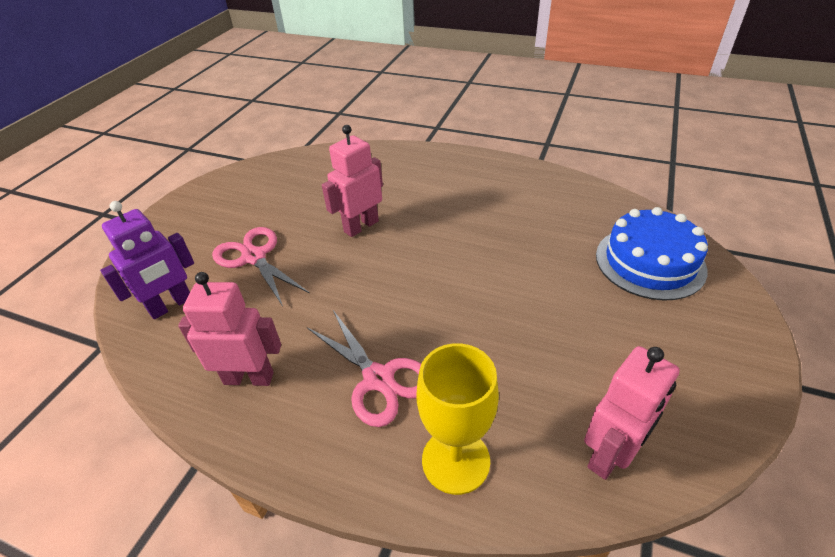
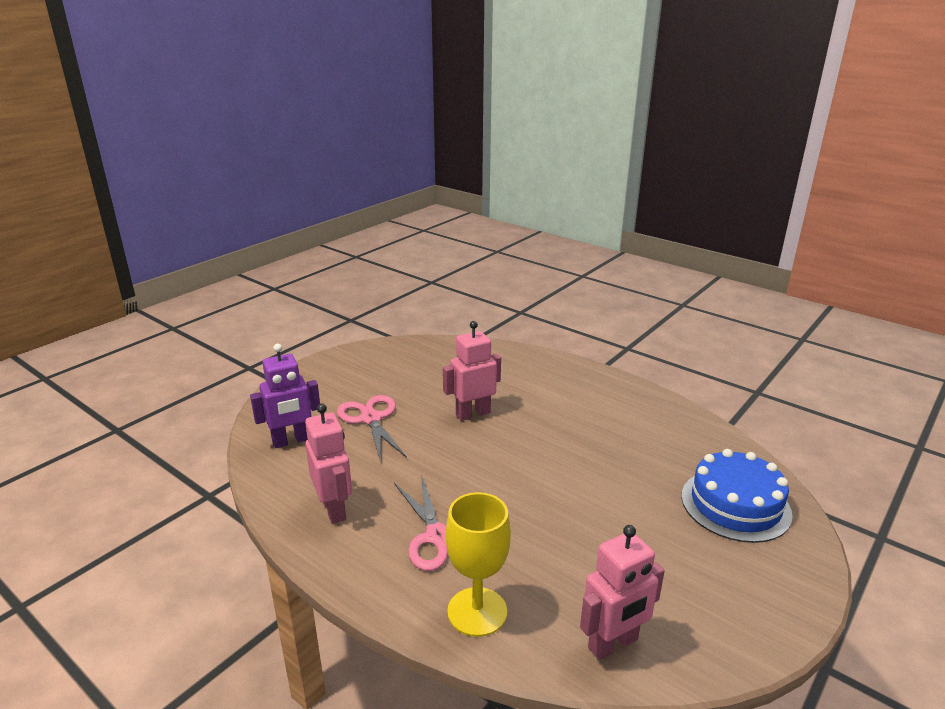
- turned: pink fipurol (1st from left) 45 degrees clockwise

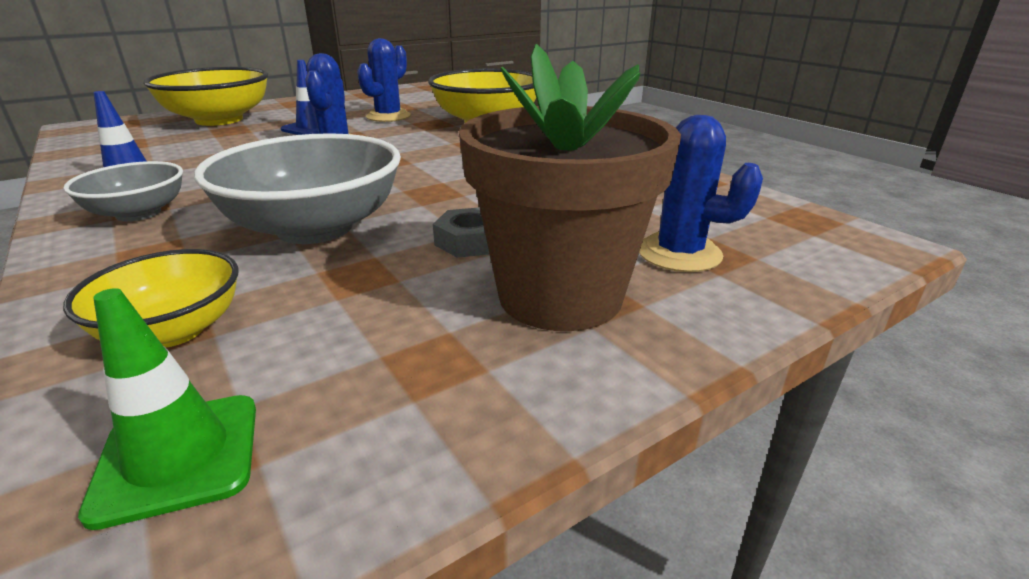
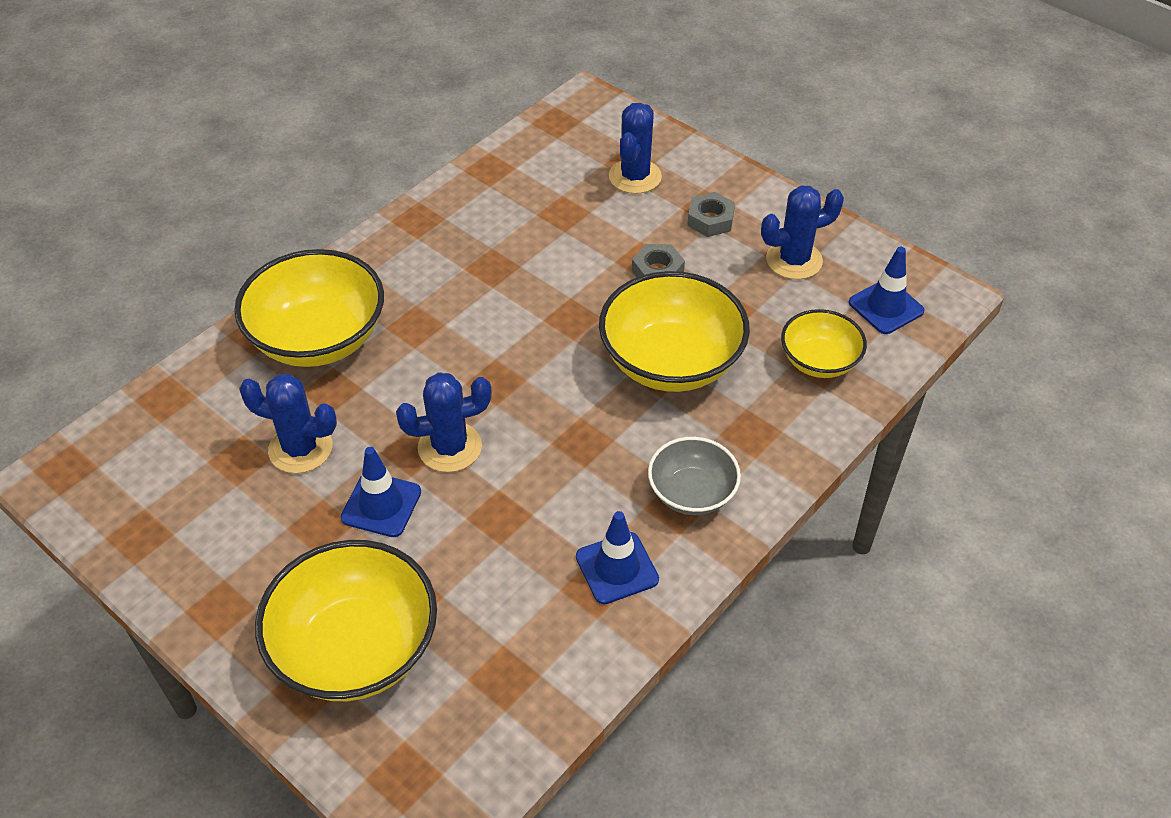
- replaced: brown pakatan to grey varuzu (2nd from left)
- recoloured: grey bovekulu (2nd from left) to yellow bovekulu (3rd from left)
- recoloured: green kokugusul to blue kokugusul (3rd from left)
- added: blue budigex (4th from left)

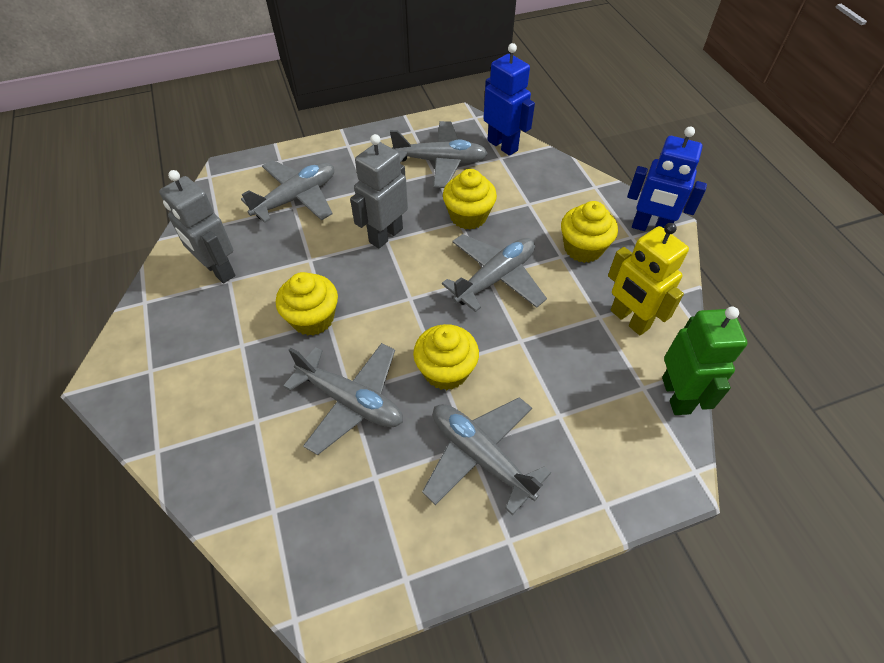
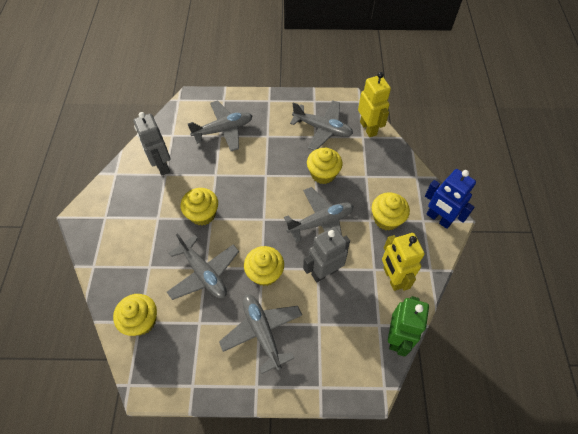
- recoloured: blue fipurol (1st from left) to yellow fipurol (1st from left)
- moved: grey fipurol (2nd from left)
- added: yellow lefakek (1st from left)

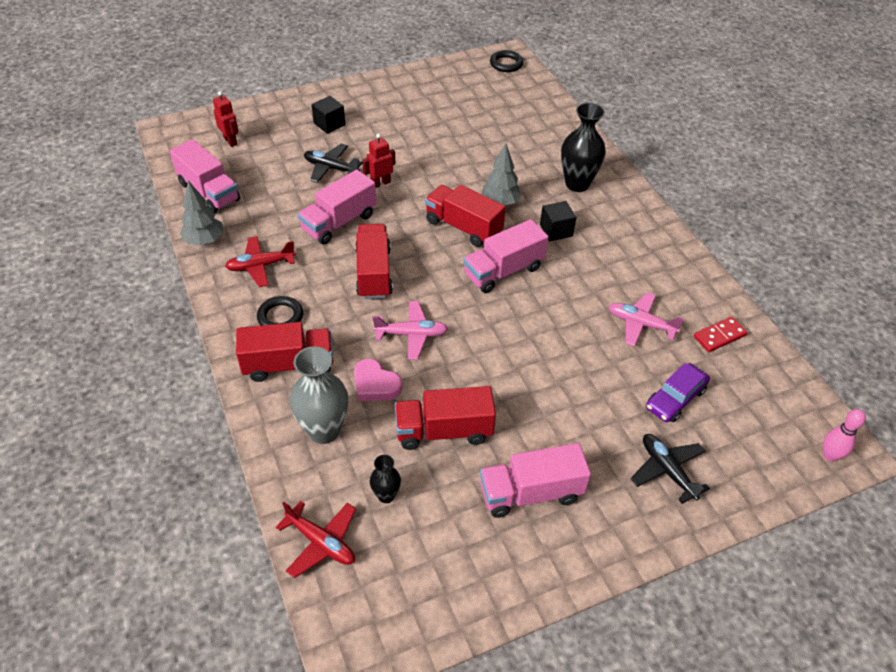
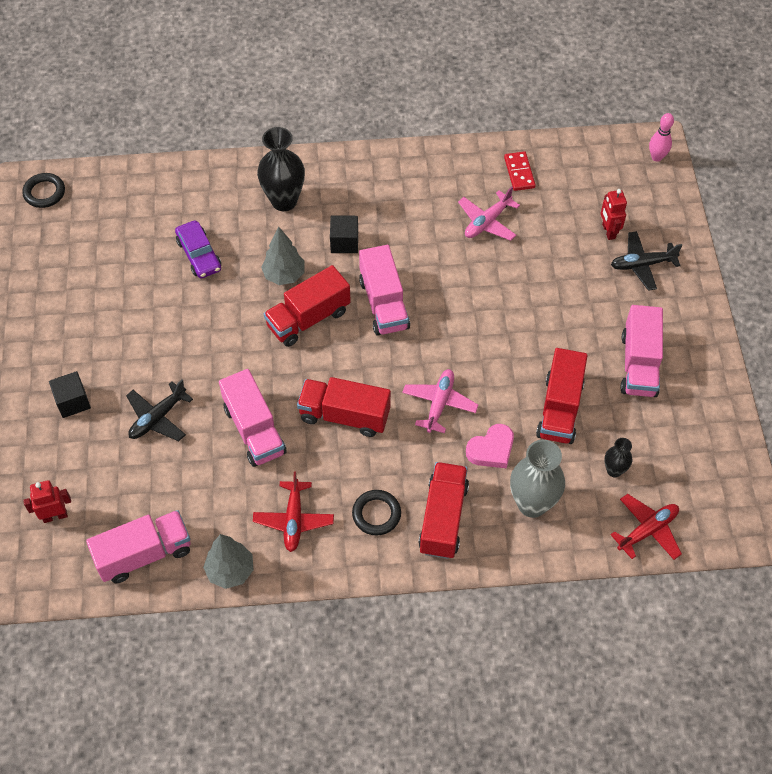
- moved: red fipurol (2nd from left)
- moved: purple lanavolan

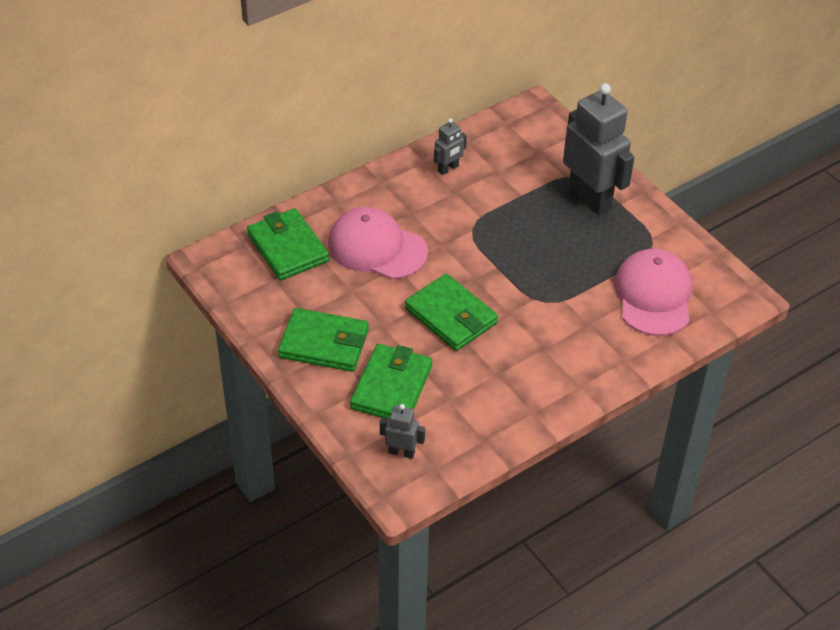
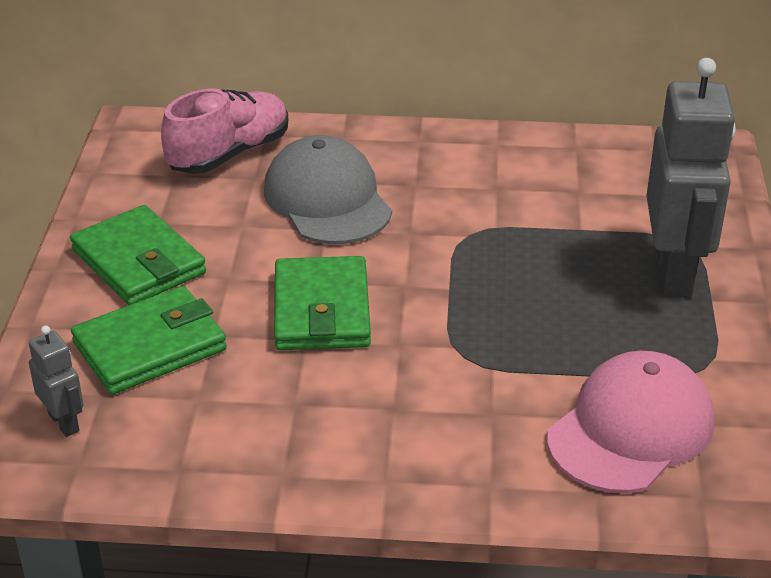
- removed: grey fipurol (2nd from left)
- recoloured: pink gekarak (1st from left) to grey gekarak
- replaced: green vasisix (1st from left) to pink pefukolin

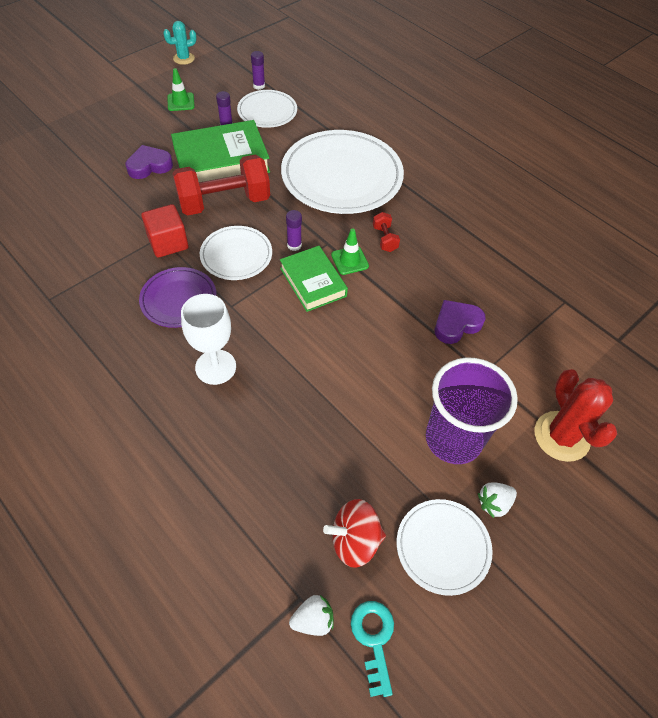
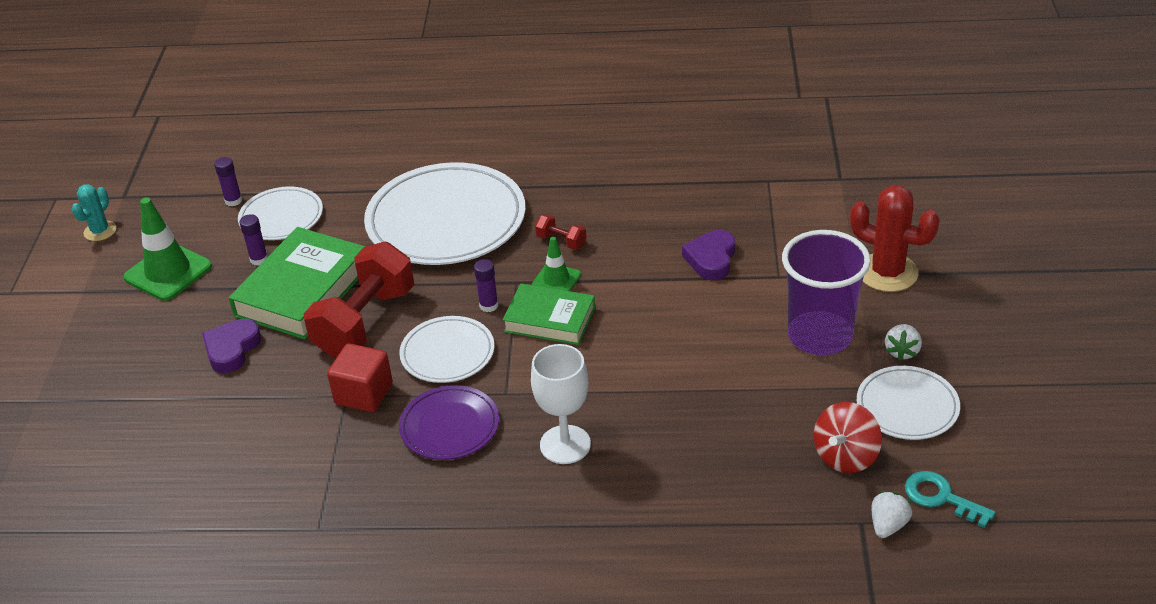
- resized: green kokugusul (1st from left) x1.74

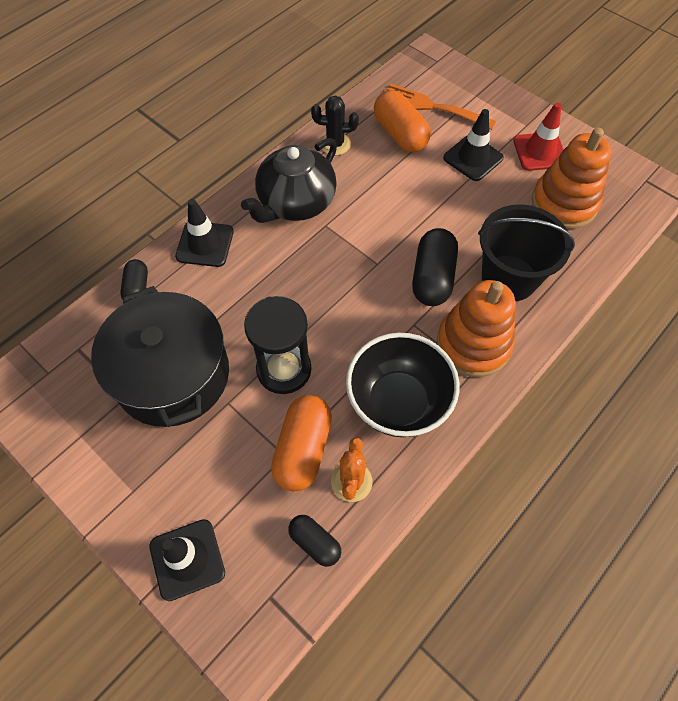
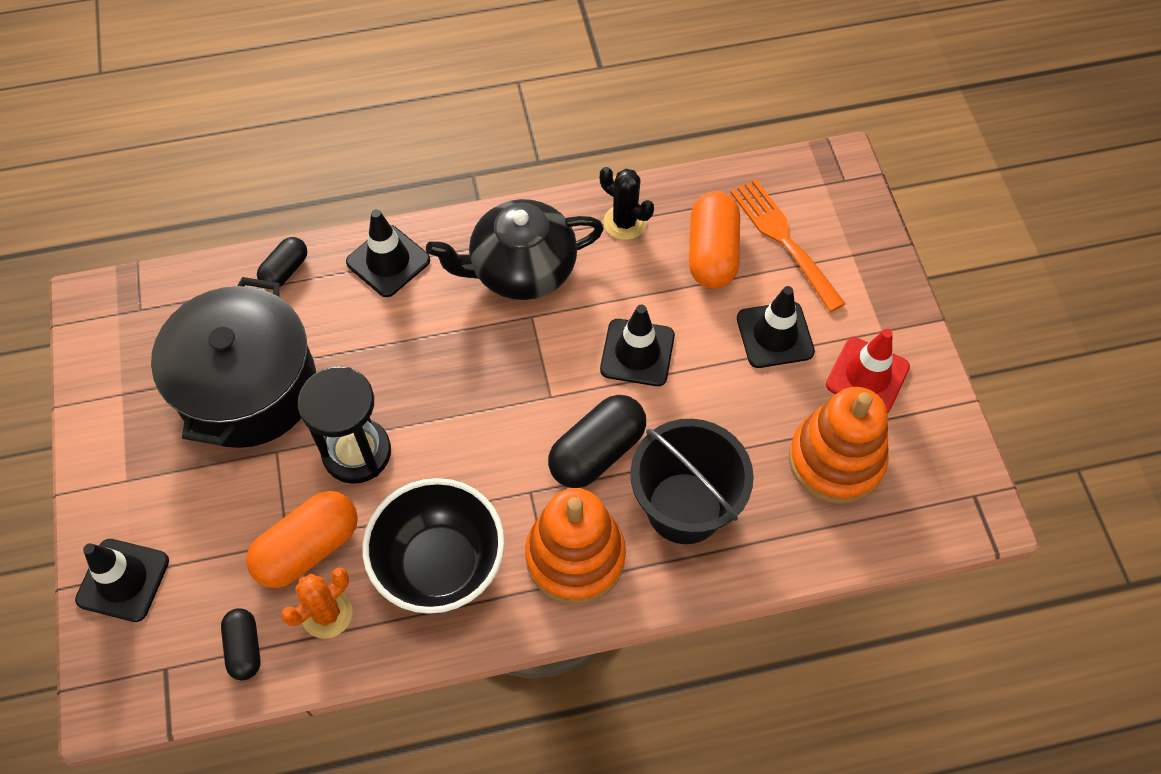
- added: black kokugusul (3rd from left)

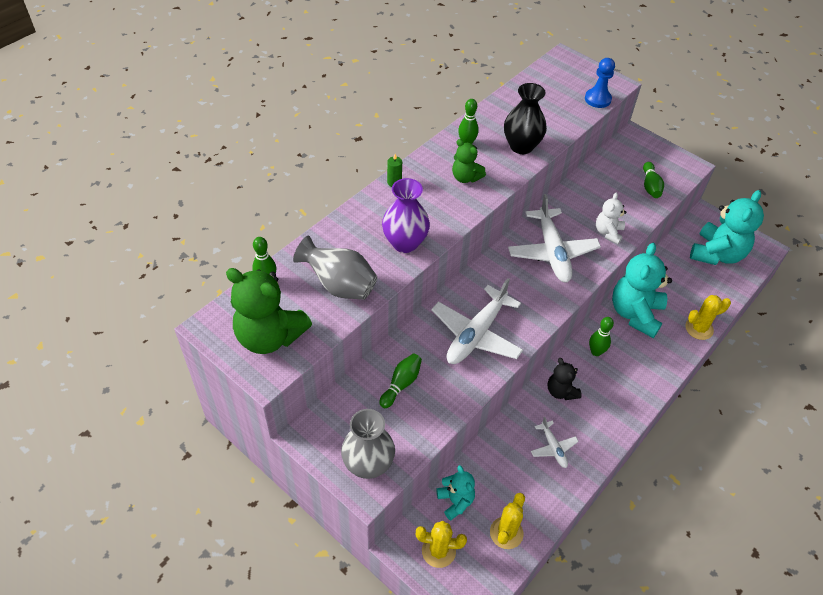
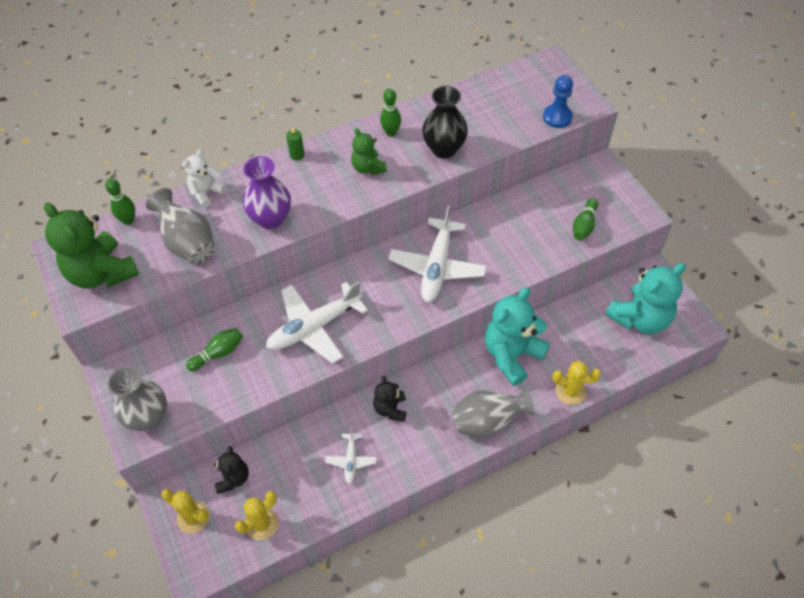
- moved: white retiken
- removed: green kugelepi (4th from left)
- recoloured: turquoise retiken (1st from left) to black retiken (1st from left)
- added: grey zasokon (3rd from left)

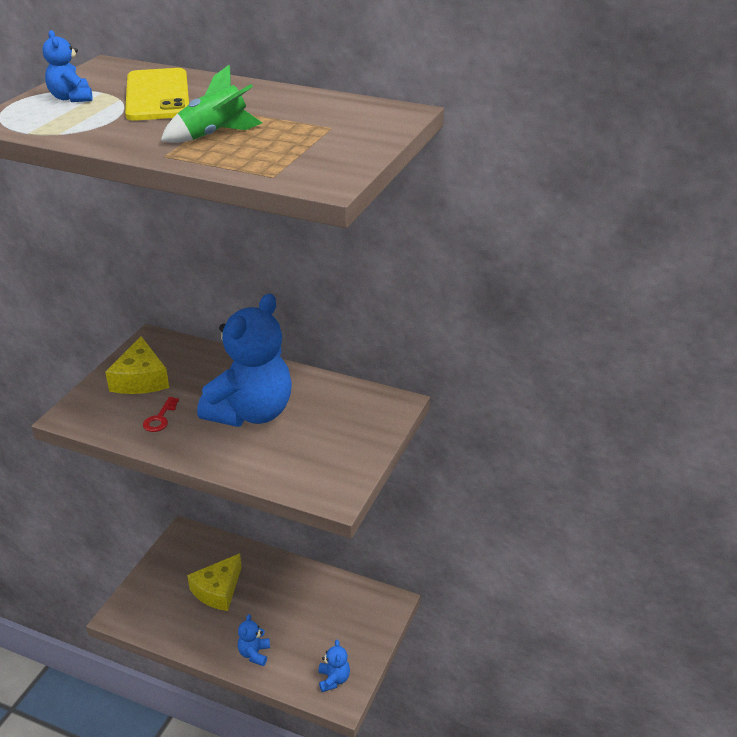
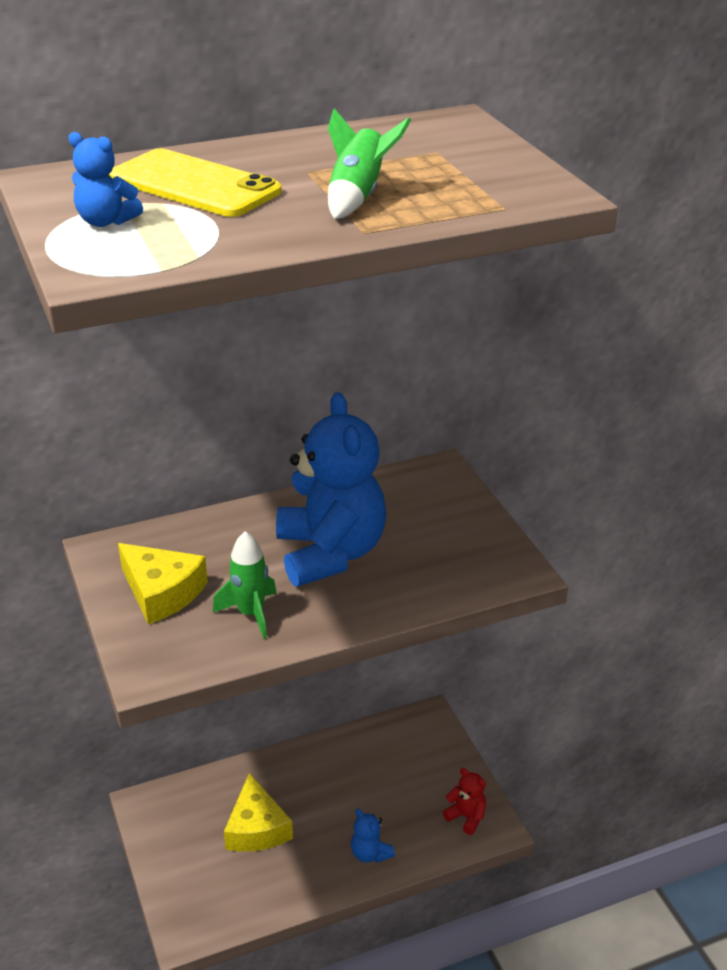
- replaced: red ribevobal to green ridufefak (1st from left)
- recoloured: blue retiken (4th from left) to red retiken

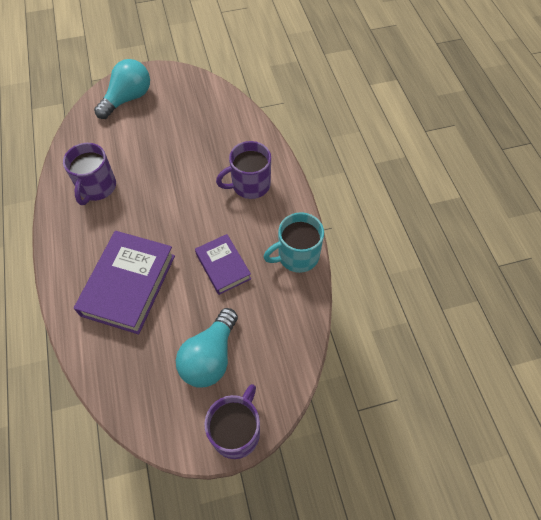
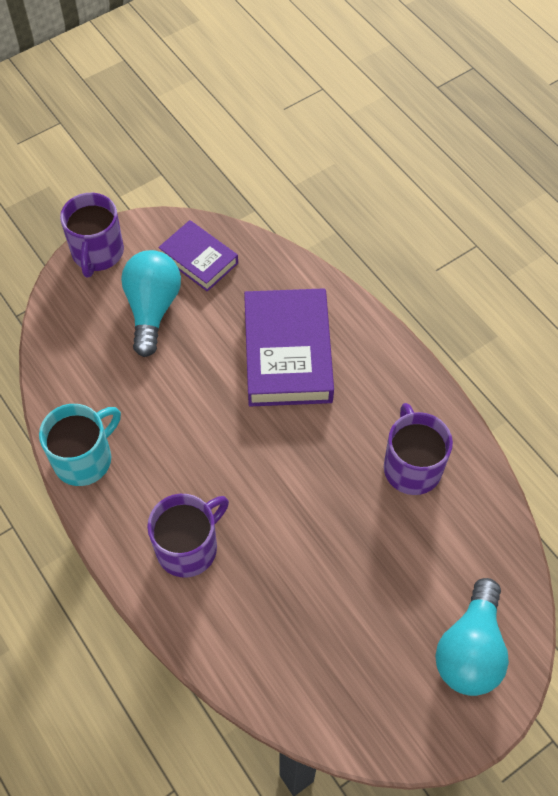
- moved: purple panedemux (2nd from left in the first image) to purple panedemux (1st from left)

